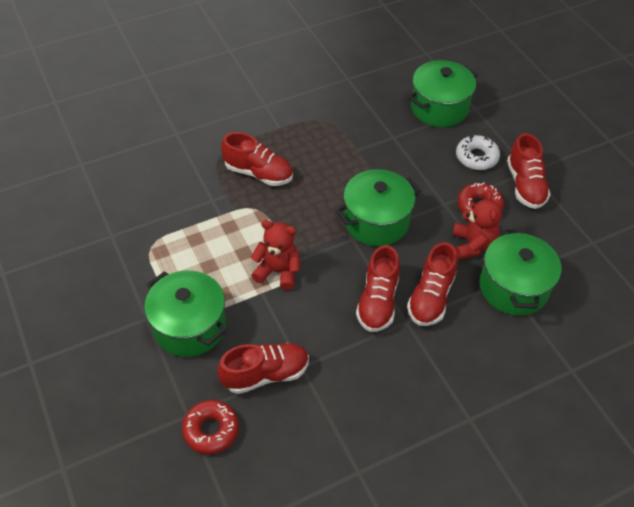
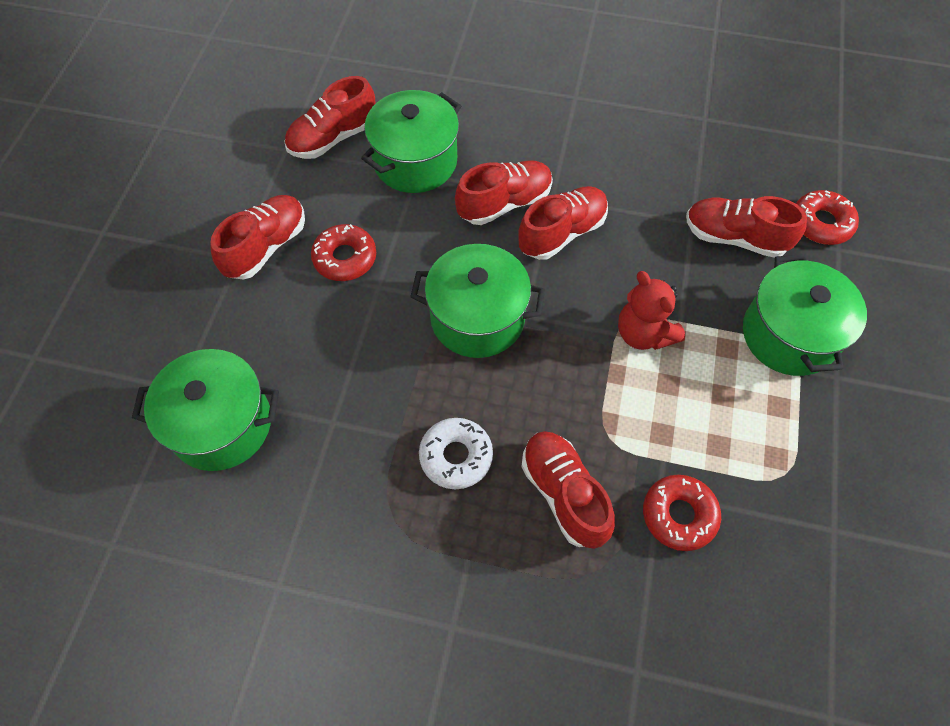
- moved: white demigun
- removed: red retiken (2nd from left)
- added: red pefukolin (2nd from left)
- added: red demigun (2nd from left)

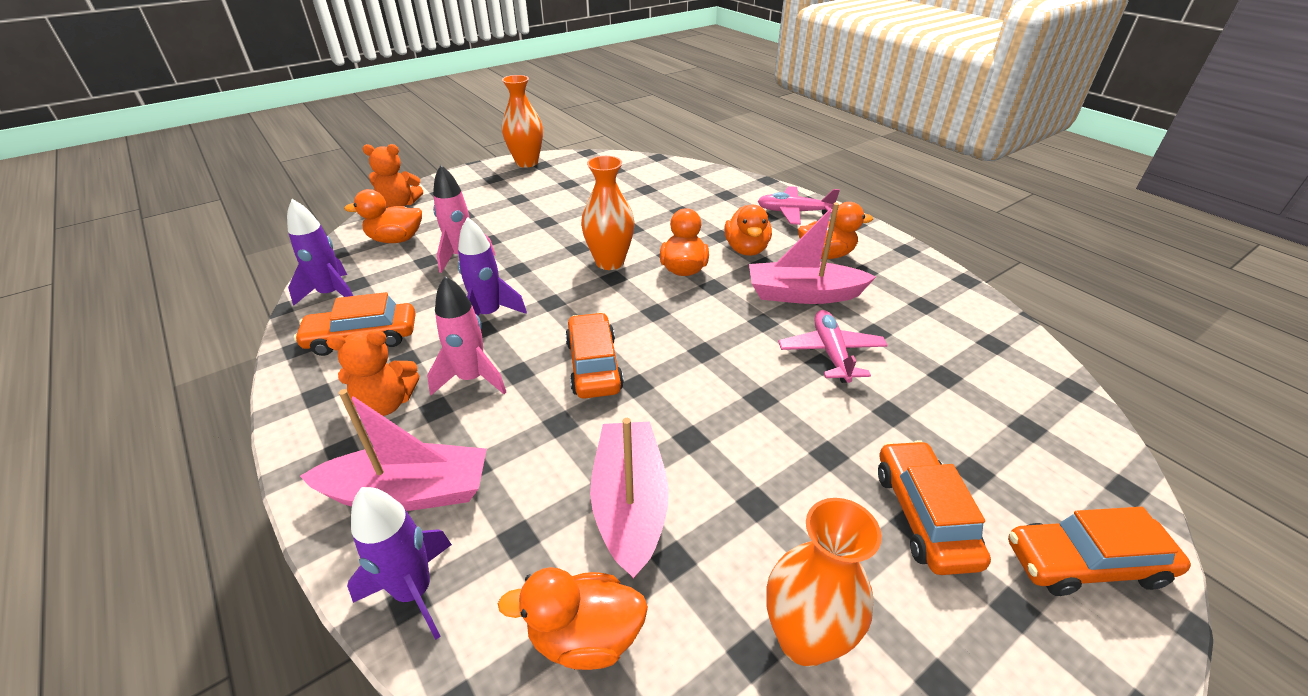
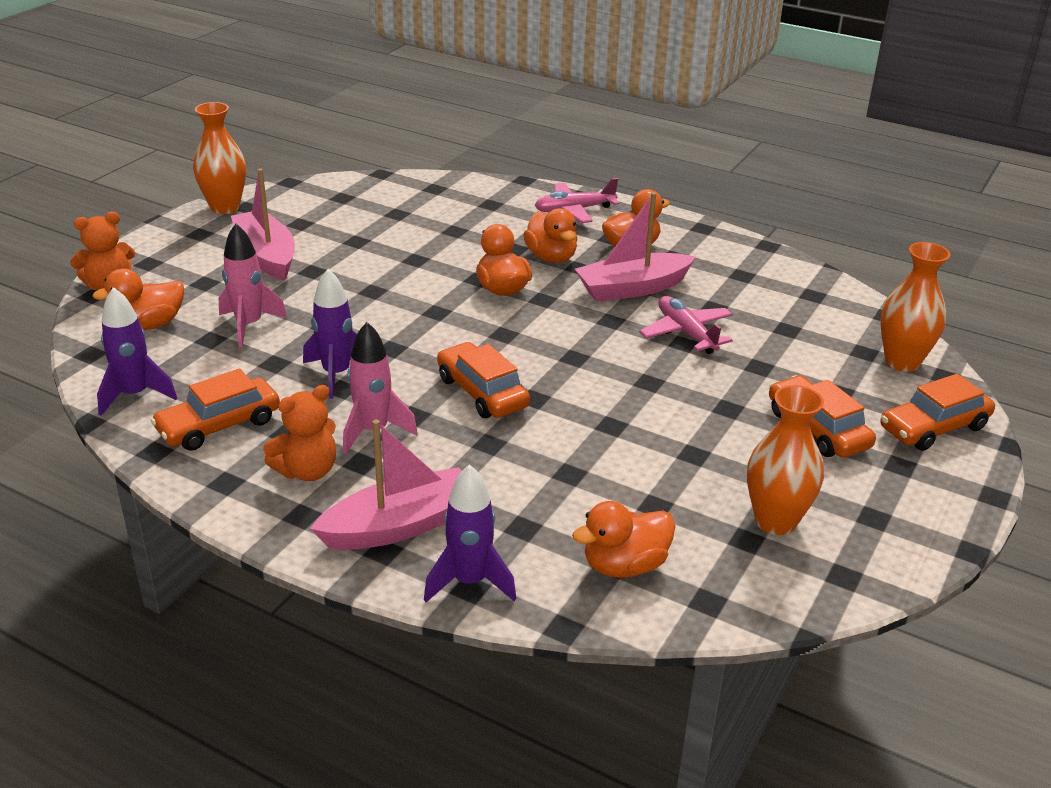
- moved: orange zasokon (2nd from left in the first image) to orange zasokon (3rd from left)
- moved: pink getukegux (2nd from left in the first image) to pink getukegux (1st from left)

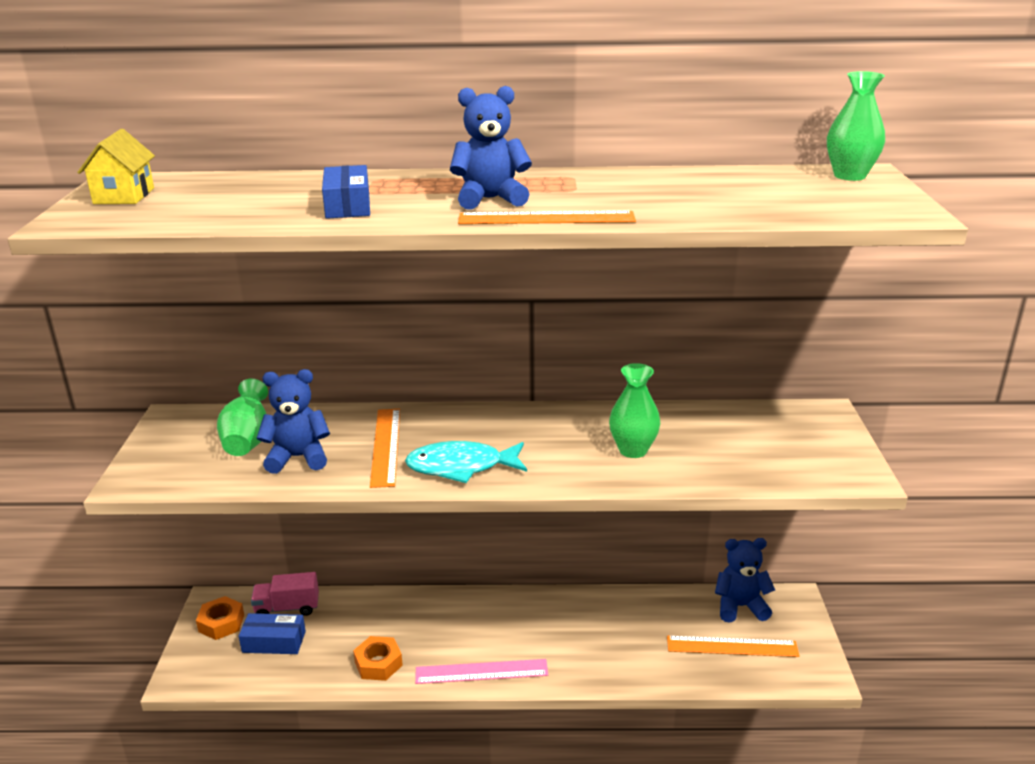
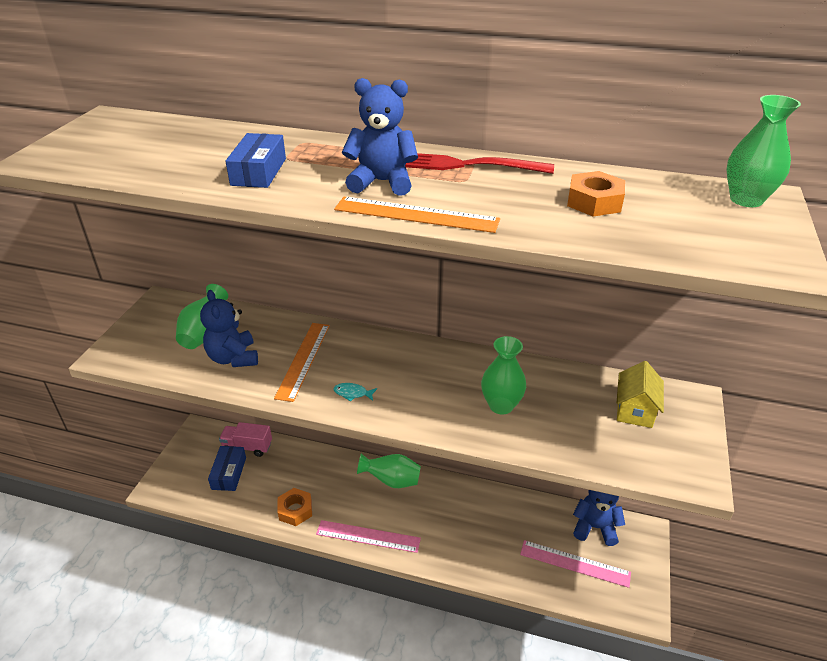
- moved: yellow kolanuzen
- turned: blue retiken (1st from left) 120 degrees counterclockwise
- resized: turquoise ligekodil x0.43
- moved: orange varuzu (1st from left in the first image) to orange varuzu (2nd from left)
- turned: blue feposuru (1st from left) 75 degrees clockwise
- recoloured: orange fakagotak (3rd from left) to pink fakagotak (2nd from left)
- added: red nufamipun
- added: green zasokon (2nd from left)

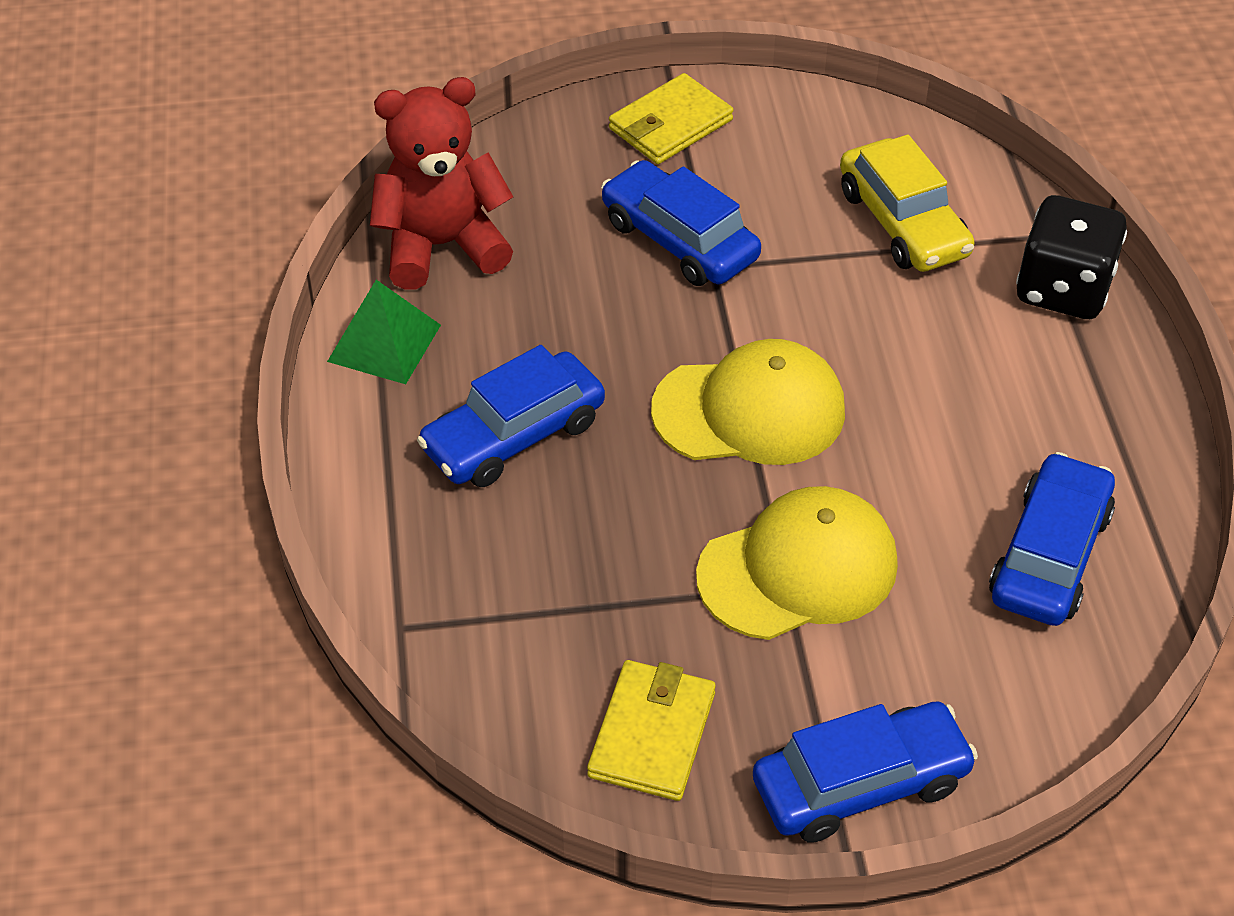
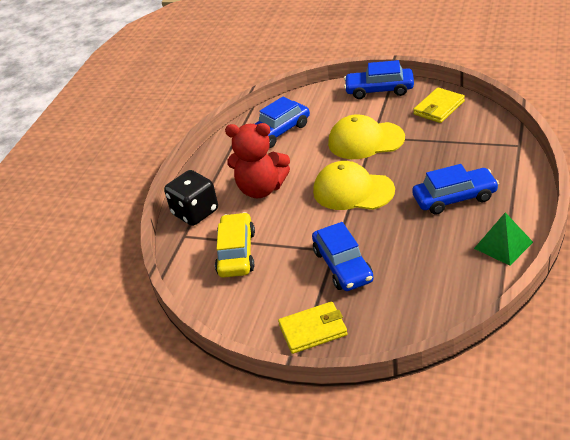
- moved: red retiken

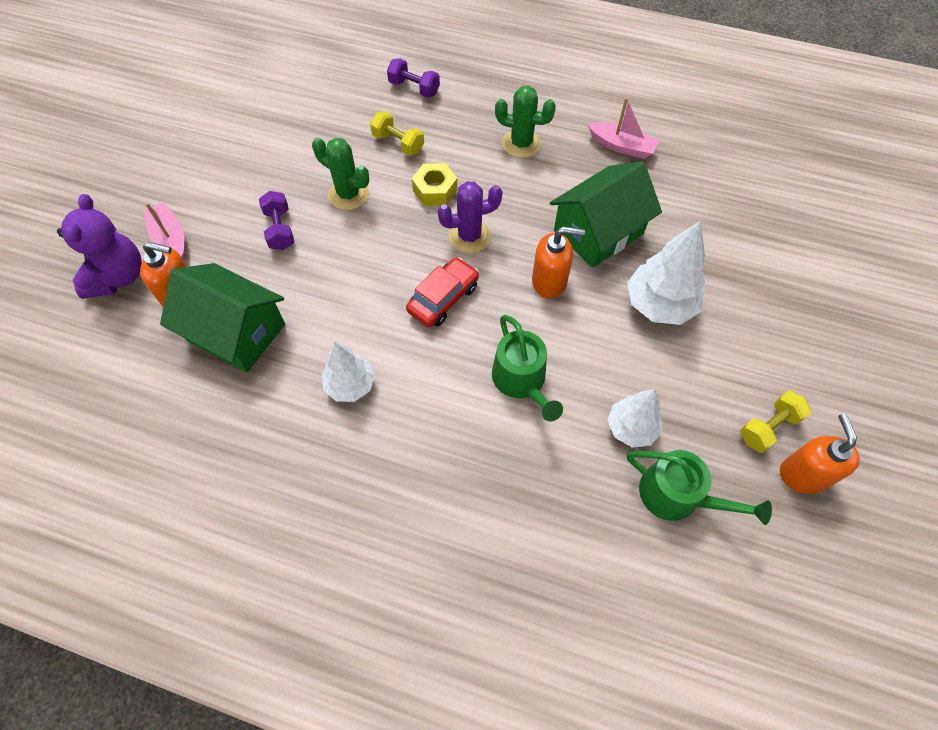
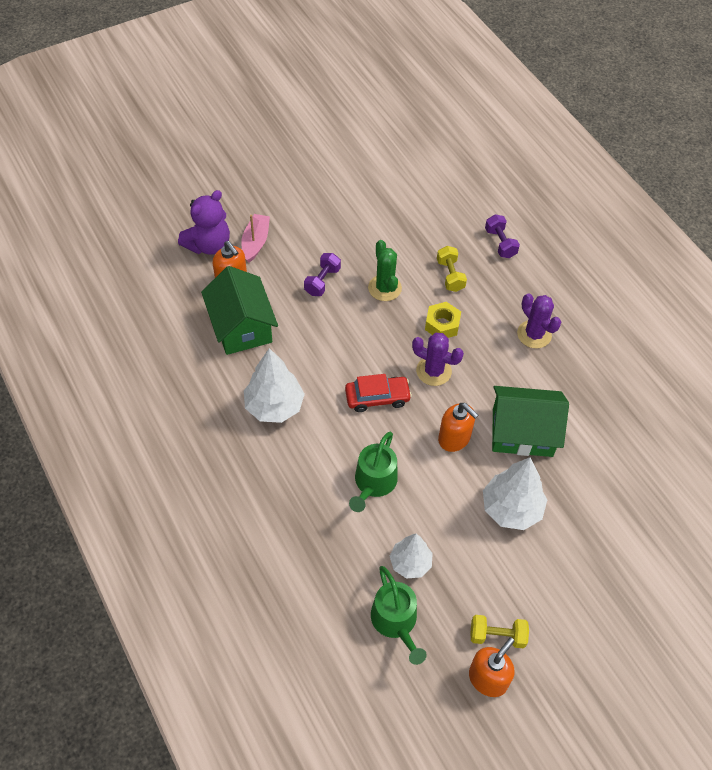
- recoloured: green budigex (2nd from left) to purple budigex (2nd from left)
- removed: pink getukegux (2nd from left)
- resized: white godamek (1st from left) x1.54

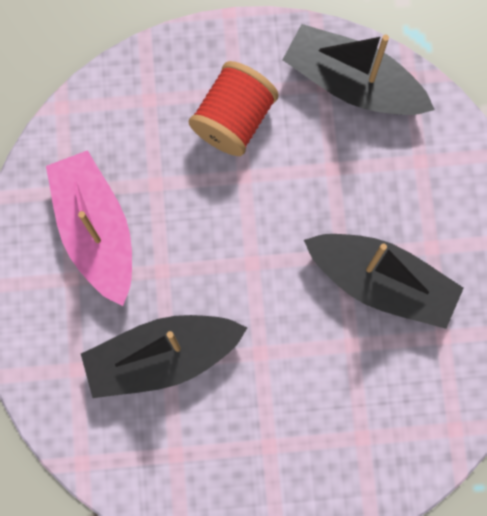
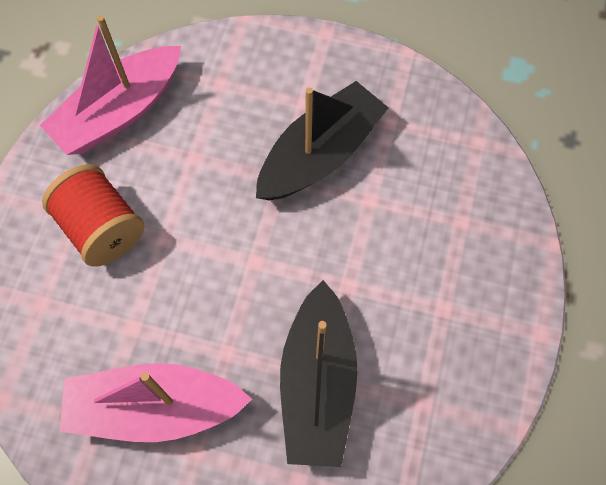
- recoloured: black getukegux (2nd from left) to pink getukegux (1st from left)

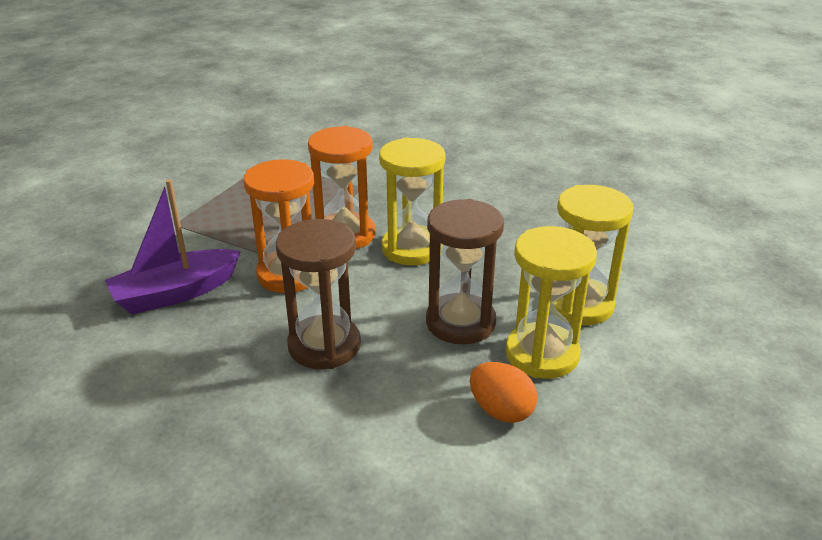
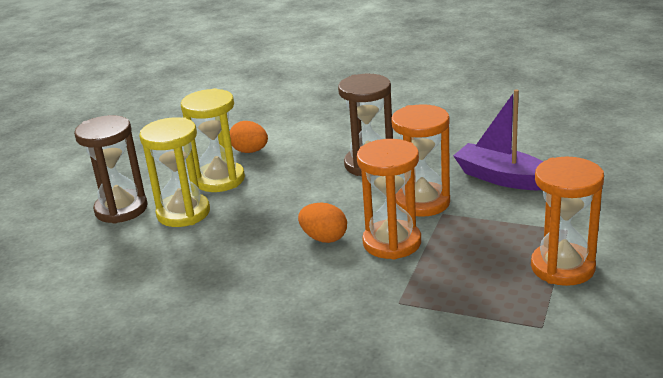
- replaced: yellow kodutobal (1st from left) to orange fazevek (2nd from left)
- turned: purple getukegux 105 degrees counterclockwise
- moved: brown kodutobal (2nd from left in the first image) to brown kodutobal (1st from left)
- added: orange kodutobal (3rd from left)

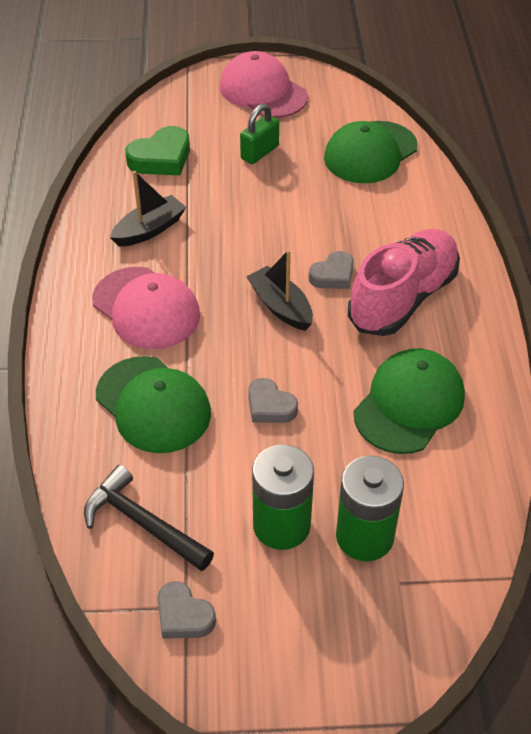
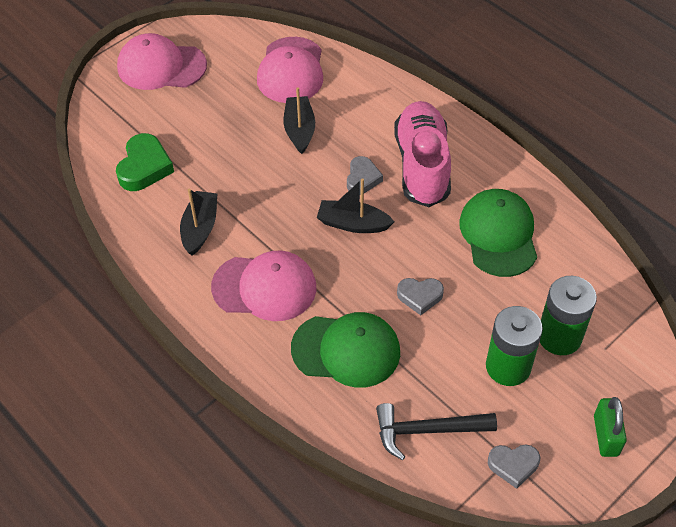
- moved: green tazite
- recoloured: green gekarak (2nd from left) to pink gekarak (3rd from left)
- added: black getukegux (2nd from left)

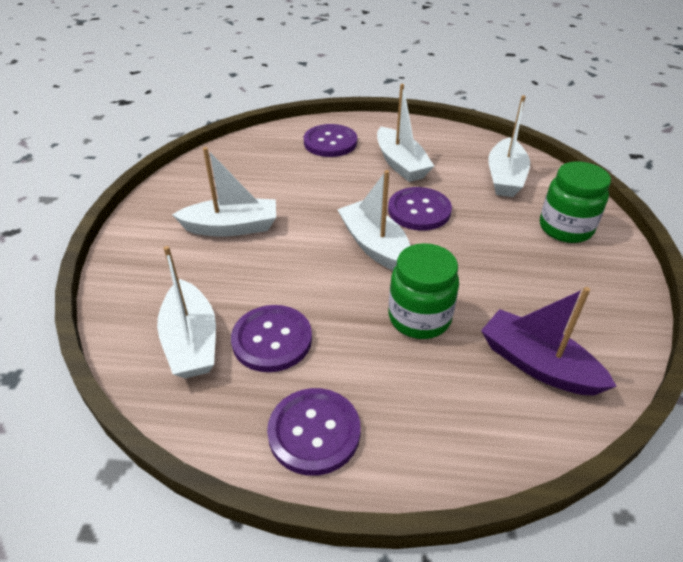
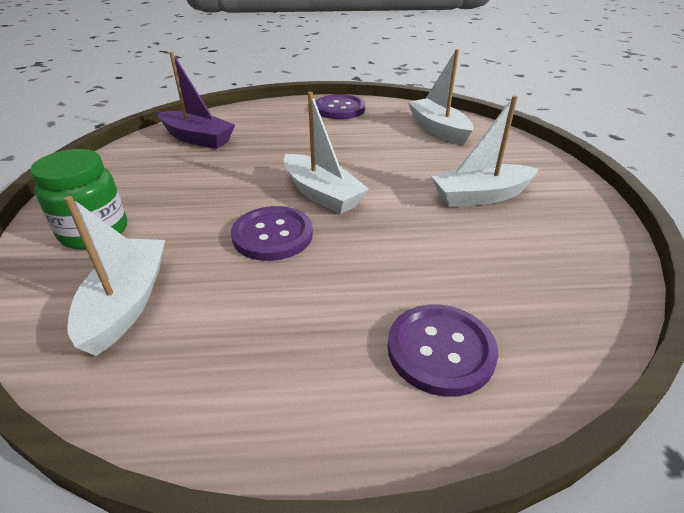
- removed: white getukegux (4th from left)
- removed: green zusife (1st from left)
- removed: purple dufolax (1st from left)

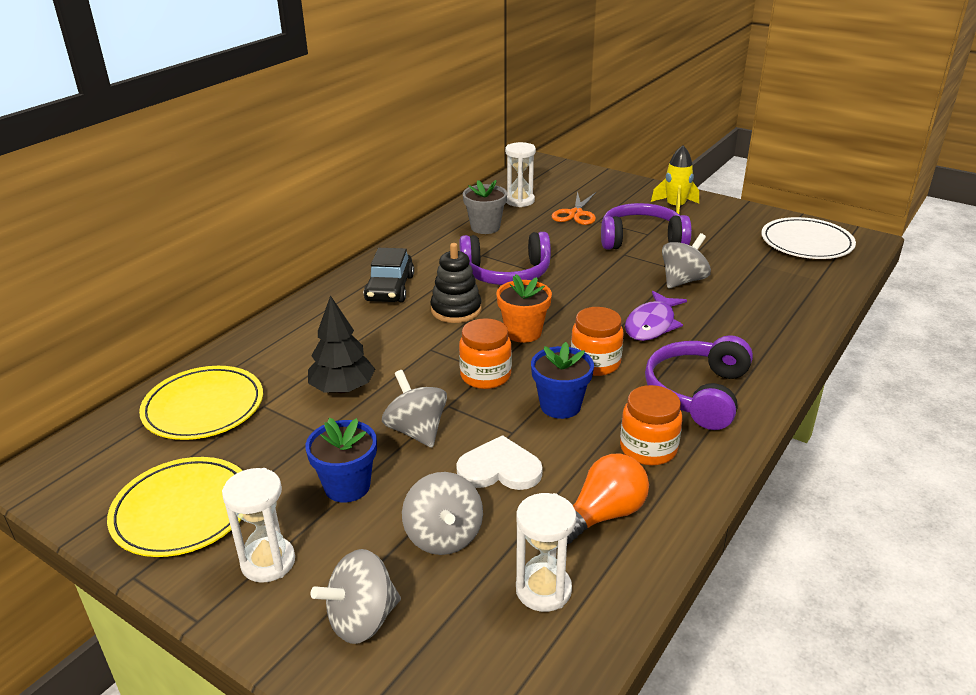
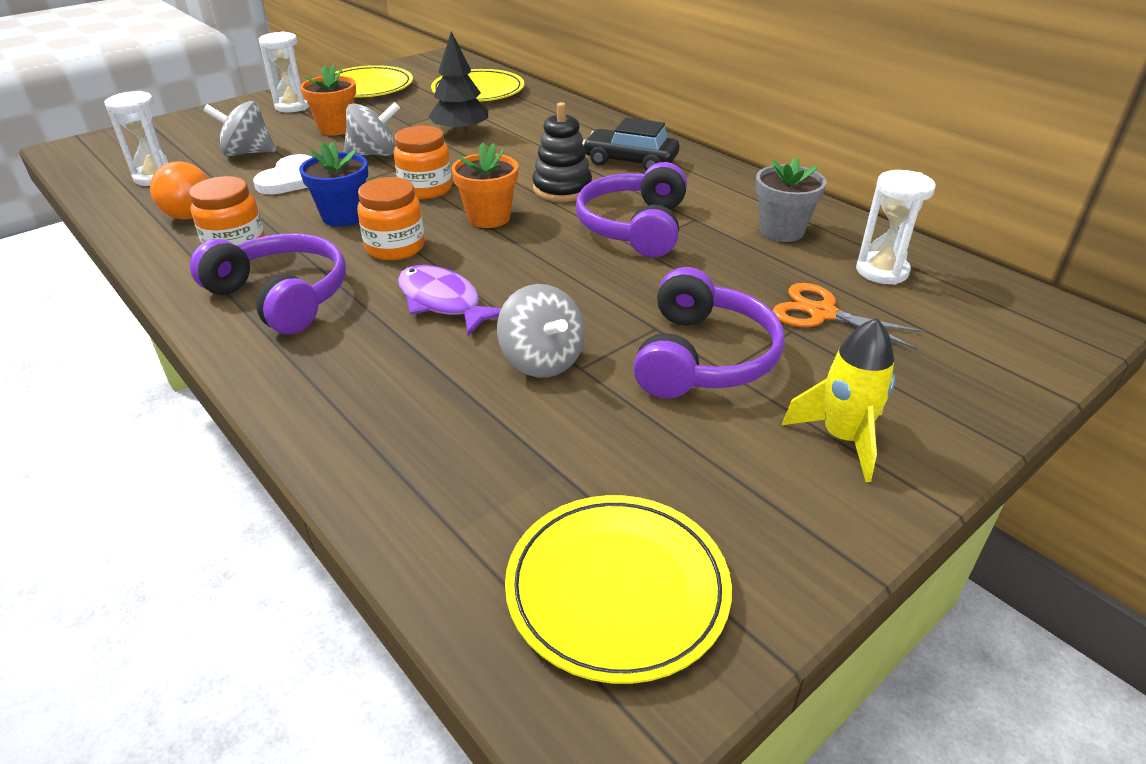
- recoloured: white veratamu to yellow veratamu (3rd from left)
- recoloured: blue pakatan (1st from left) to orange pakatan (1st from left)
- removed: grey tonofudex (1st from left)

